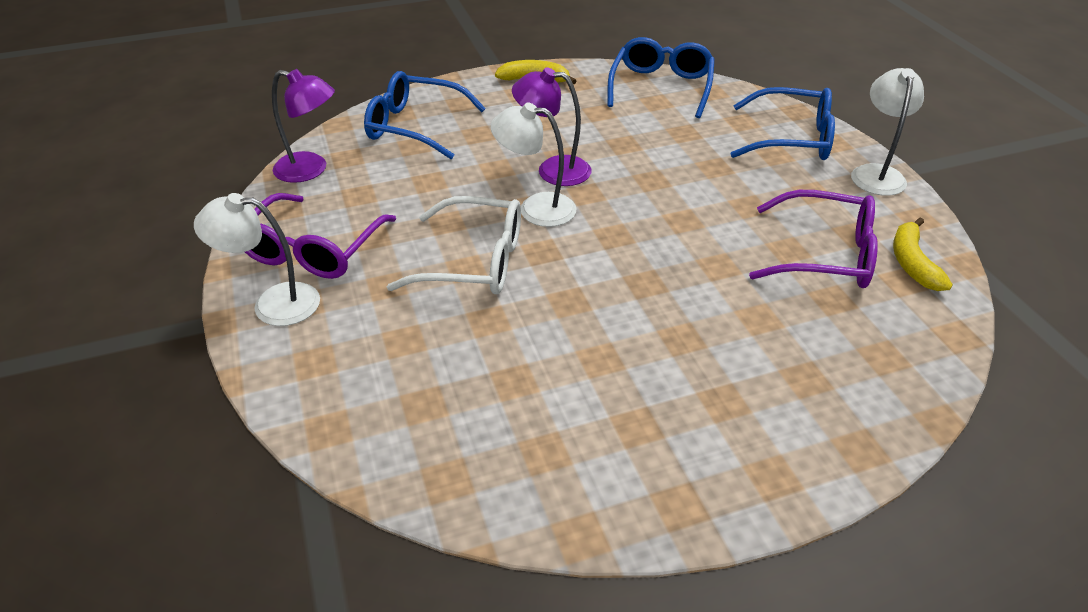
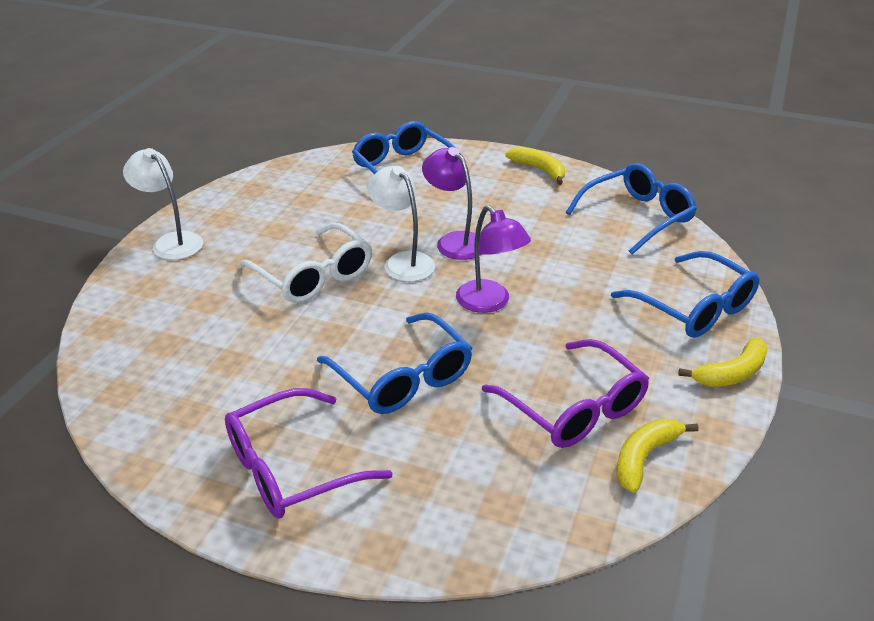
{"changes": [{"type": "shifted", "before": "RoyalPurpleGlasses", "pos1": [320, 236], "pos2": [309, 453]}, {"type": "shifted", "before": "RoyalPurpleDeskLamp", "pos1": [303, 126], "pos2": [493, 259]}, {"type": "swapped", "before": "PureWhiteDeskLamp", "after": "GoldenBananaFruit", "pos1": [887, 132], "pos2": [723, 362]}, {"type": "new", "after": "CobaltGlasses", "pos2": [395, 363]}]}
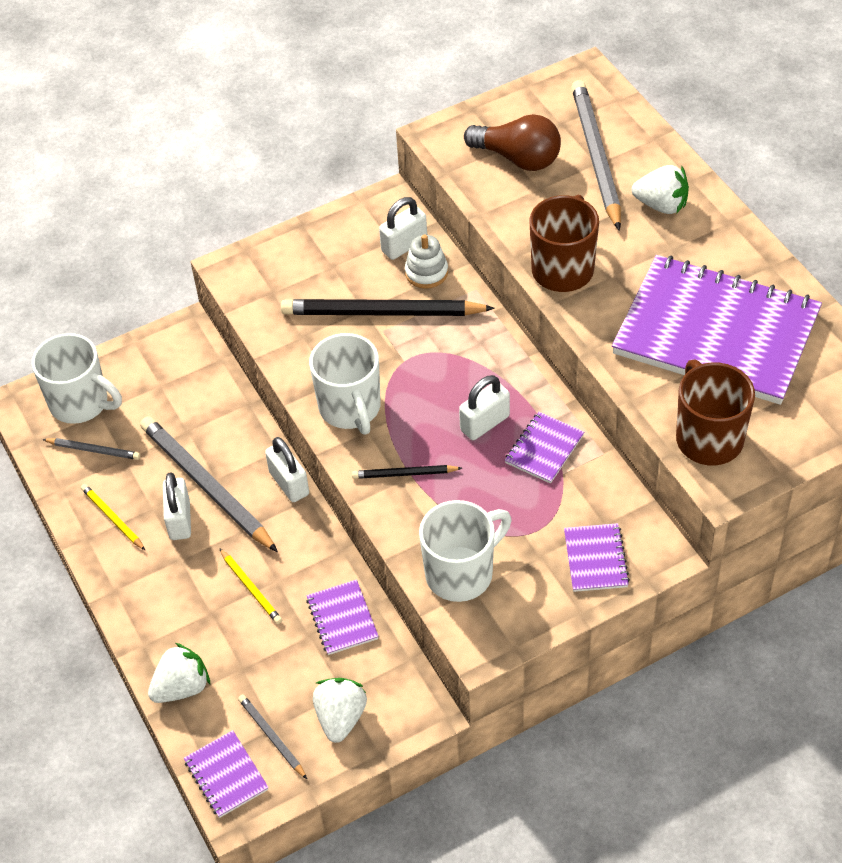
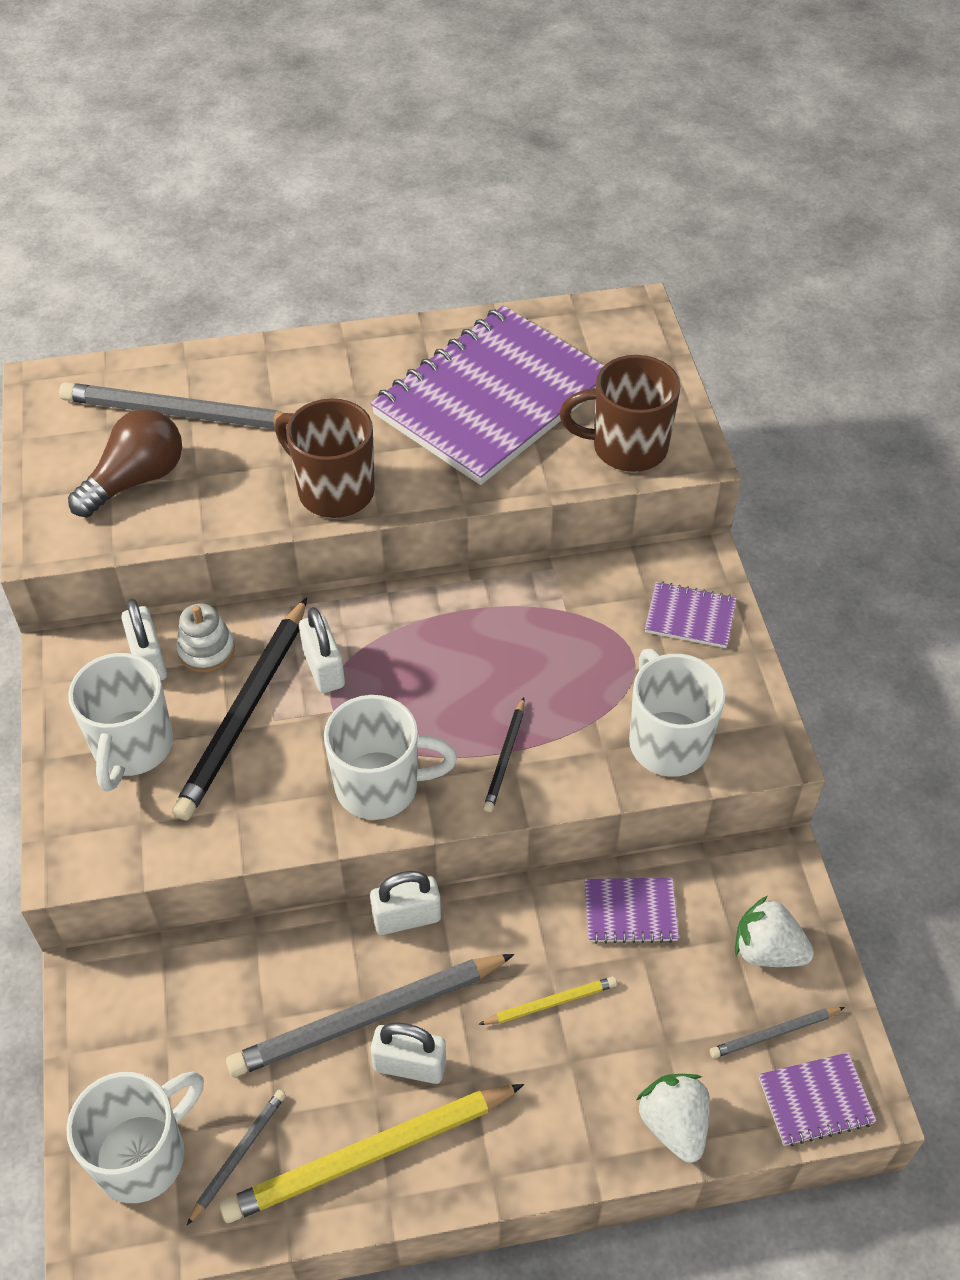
{"changes": [{"type": "scaled", "before": "GoldenLeadPencil", "pos1": [113, 517], "pos2": [371, 1153], "scale": 2.07}, {"type": "shifted", "before": "PureWhiteLock", "pos1": [484, 407], "pos2": [322, 650]}, {"type": "gone", "before": "RoyalPurpleNotepad", "pos1": [544, 448]}, {"type": "gone", "before": "PureWhiteStrawberry", "pos1": [660, 189]}, {"type": "new", "after": "PureWhiteTeaMug", "pos2": [120, 722]}]}
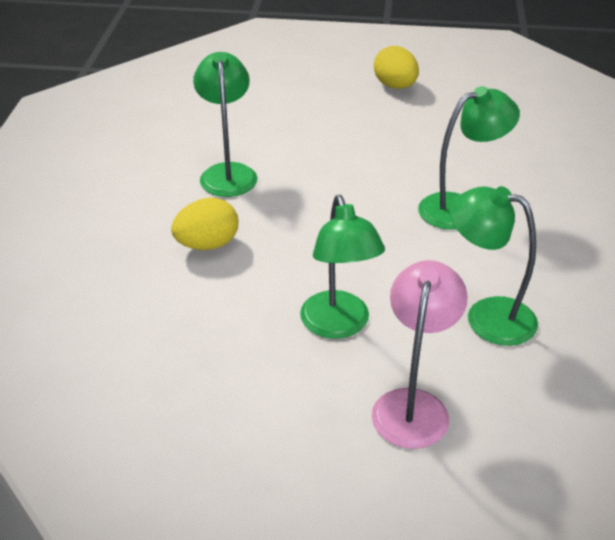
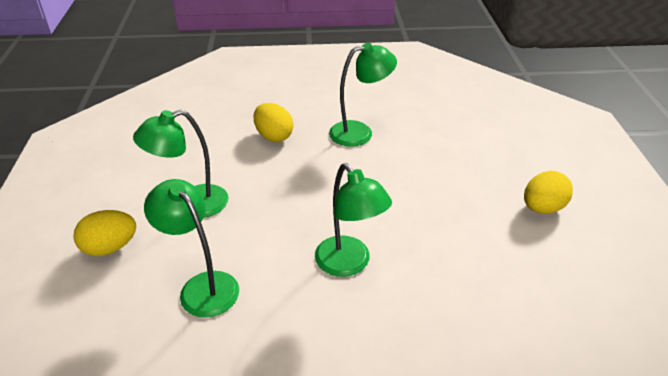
{"changes": [{"type": "swapped", "before": "RosyDeskLamp", "after": "GoldenEggShape", "pos1": [420, 354], "pos2": [105, 233]}, {"type": "rotated", "before": "EmeraldDeskLamp", "pos1": [493, 266], "pos2": [191, 248], "turn": -60}]}
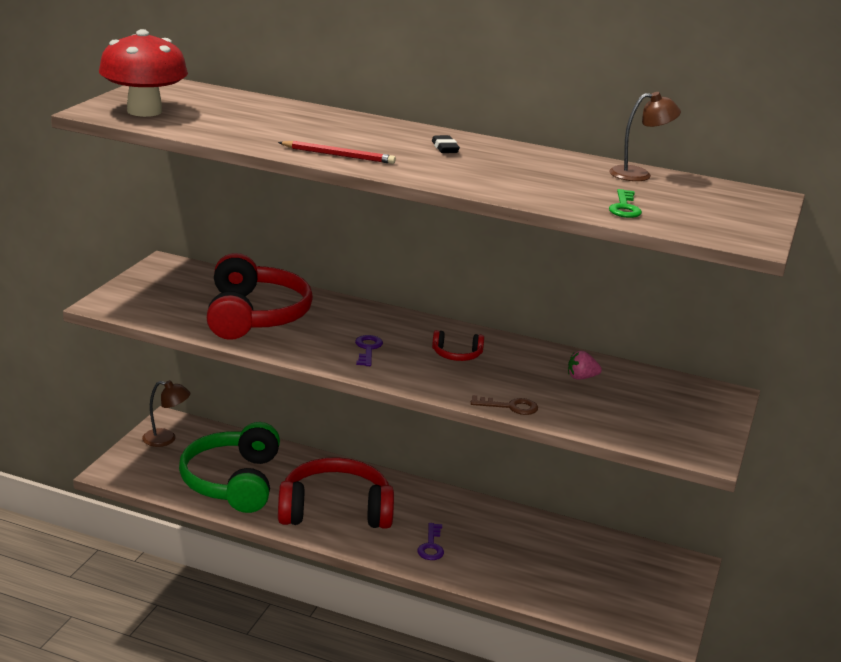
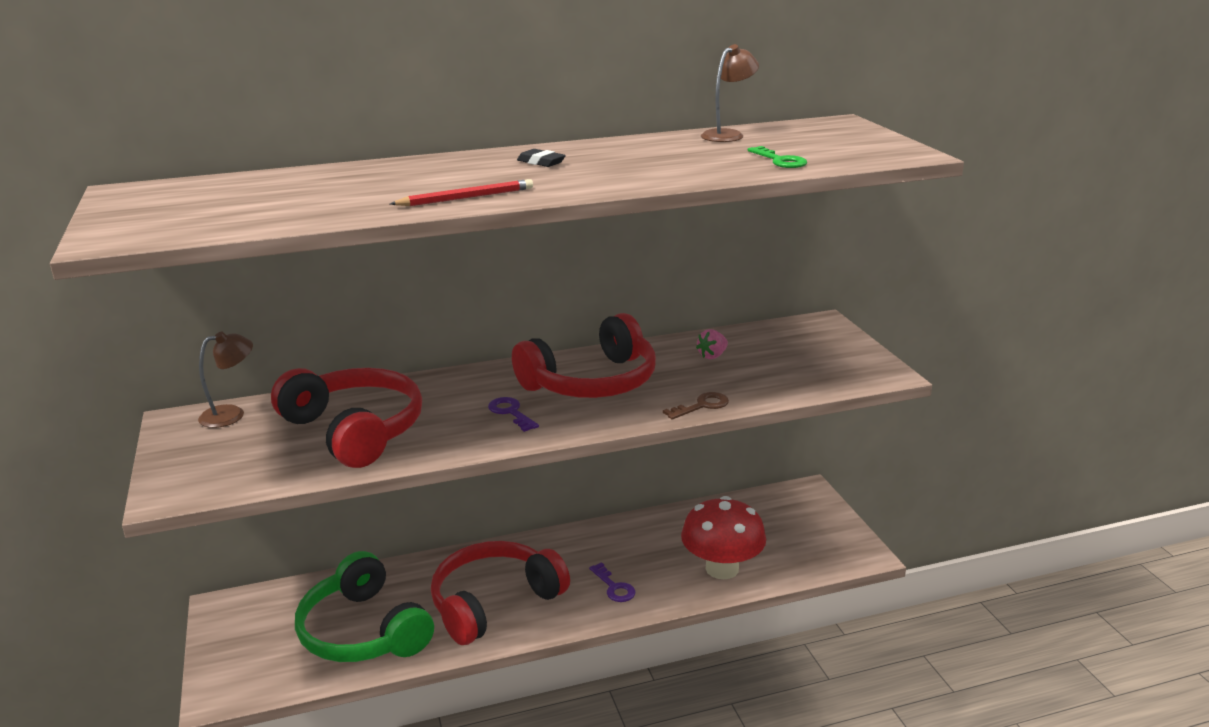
{"changes": [{"type": "shifted", "before": "CrimsonMushroom", "pos1": [143, 73], "pos2": [723, 537]}, {"type": "shifted", "before": "RussetDeskLamp", "pos1": [166, 413], "pos2": [225, 379]}, {"type": "scaled", "before": "CrimsonHeadphones", "pos1": [458, 345], "pos2": [584, 355], "scale": 2.36}]}
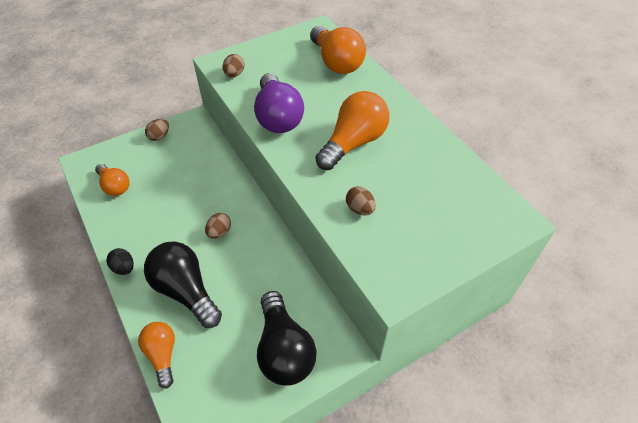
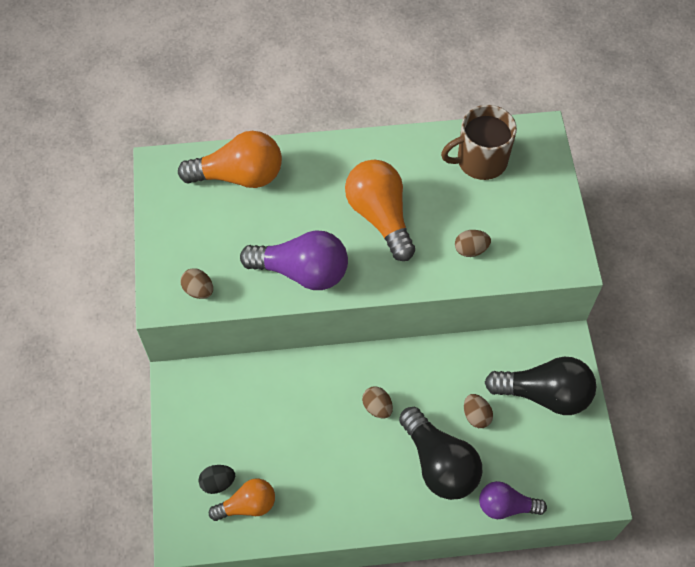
{"changes": [{"type": "shifted", "before": "EbonyEggShape", "pos1": [120, 261], "pos2": [216, 479]}, {"type": "repainted", "before": "OrangeLightBulb", "after": "RoyalPurpleLightBulb", "pos1": [156, 355], "pos2": [513, 500]}, {"type": "rotated", "before": "EbonyLightBulb", "pos1": [183, 284], "pos2": [440, 453], "turn": -105}, {"type": "shifted", "before": "RussetEggShape", "pos1": [157, 130], "pos2": [478, 411]}, {"type": "new", "after": "RussetTeaMug", "pos2": [479, 142]}]}
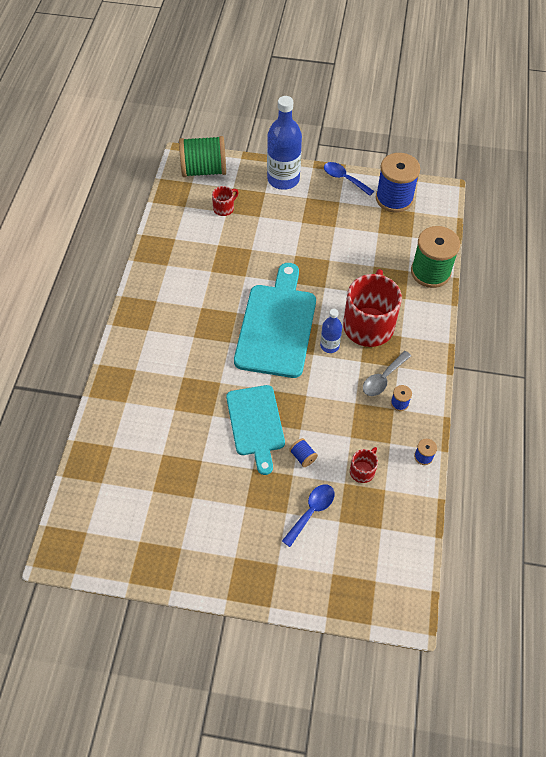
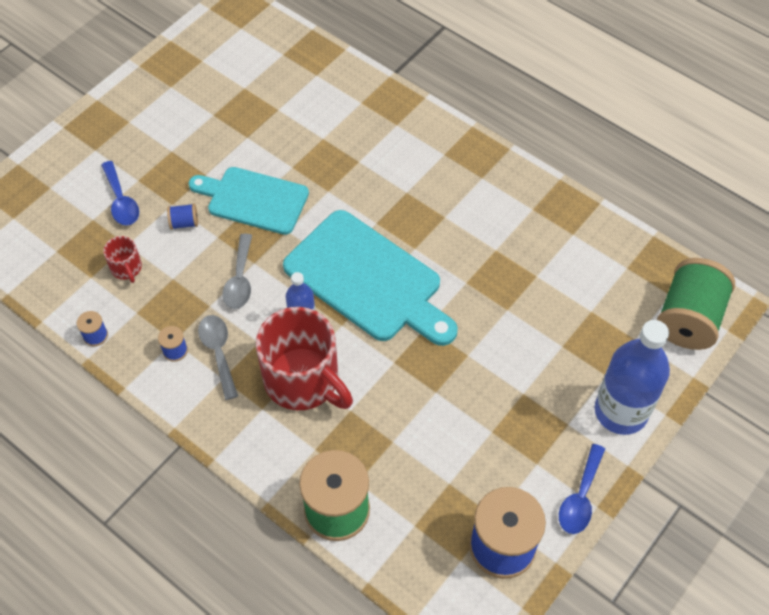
{"changes": [{"type": "gone", "before": "CrimsonTeaMug", "pos1": [225, 201]}, {"type": "rotated", "before": "CobaltTablespoon", "pos1": [349, 179], "pos2": [582, 489], "turn": 135}, {"type": "new", "after": "GrayTablespoon", "pos2": [237, 271]}]}
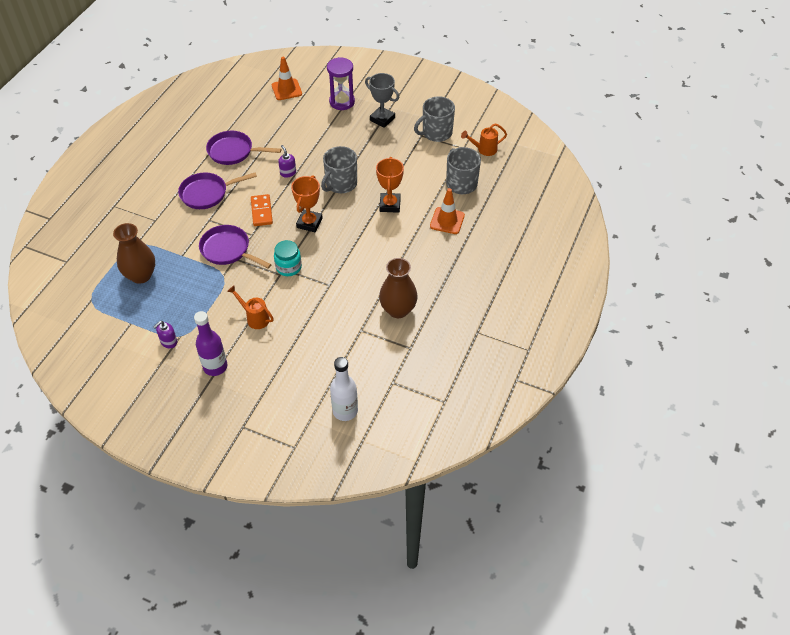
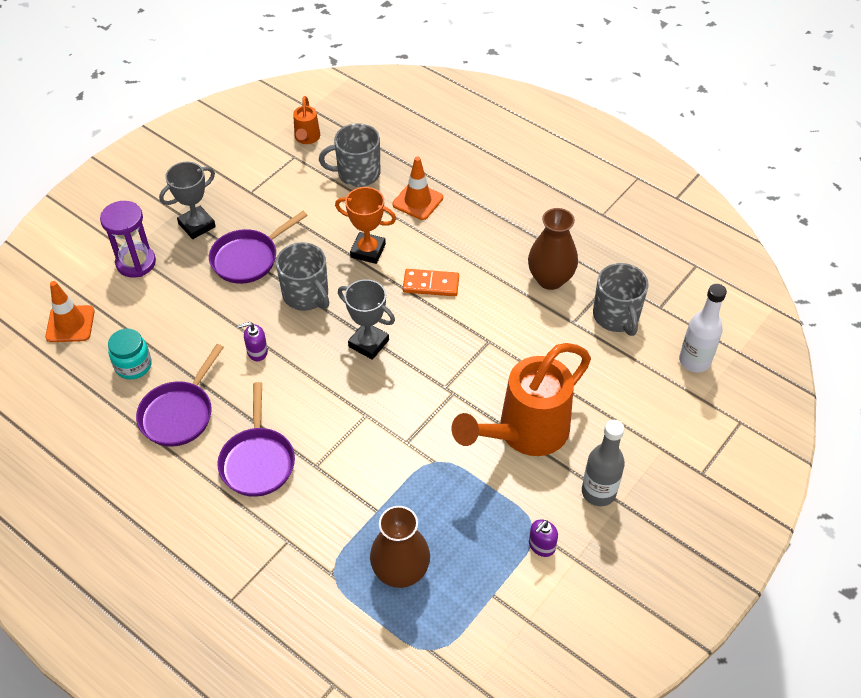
{"changes": [{"type": "rotated", "before": "RoyalPurplePumpBottle", "pos1": [165, 334], "pos2": [543, 538], "turn": 75}, {"type": "repainted", "before": "RoyalPurpleBottle", "after": "GrayBottle", "pos1": [210, 343], "pos2": [603, 463]}, {"type": "shifted", "before": "RoyalPurpleFryingPan", "pos1": [235, 247], "pos2": [258, 247]}, {"type": "scaled", "before": "OrangeWateringCan", "pos1": [250, 307], "pos2": [521, 399], "scale": 2.21}, {"type": "shifted", "before": "OrangeDomino", "pos1": [262, 210], "pos2": [431, 282]}, {"type": "shifted", "before": "AquaPreserveJar", "pos1": [288, 258], "pos2": [130, 354]}, {"type": "repainted", "before": "OrangePrizeCup", "after": "GrayPrizeCup", "pos1": [307, 203], "pos2": [366, 319]}, {"type": "shifted", "before": "GrayTeaMug", "pos1": [434, 119], "pos2": [621, 299]}]}
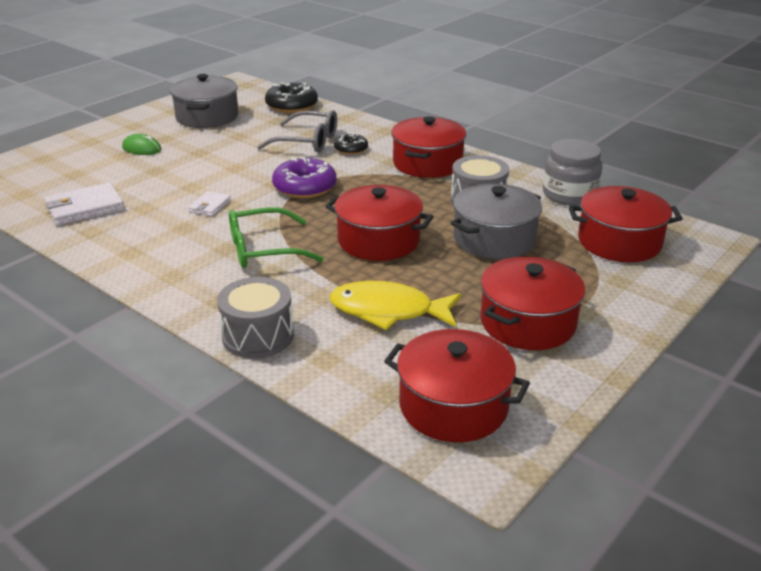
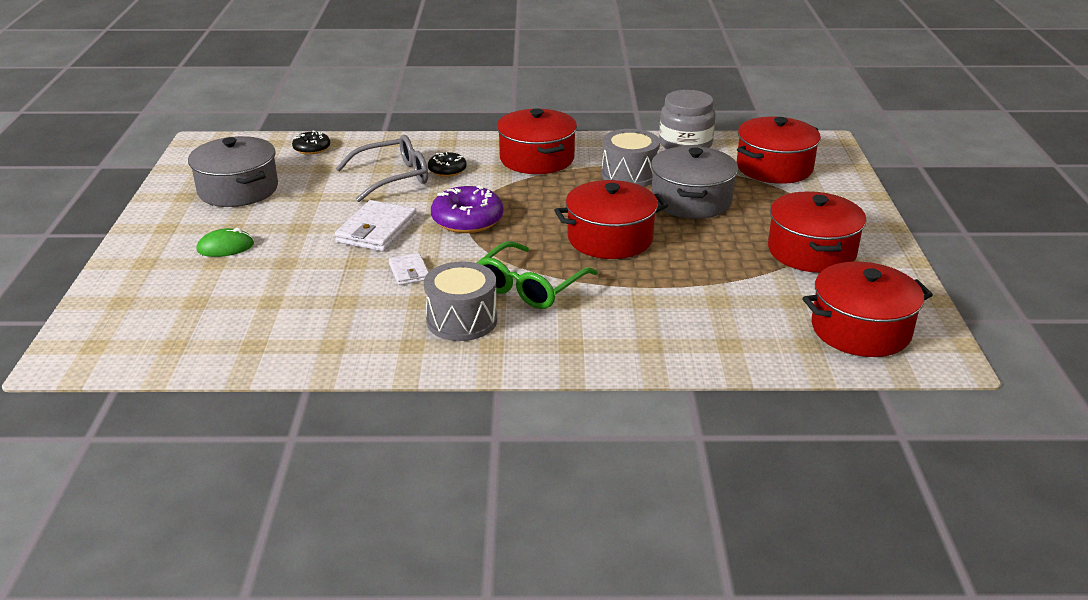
{"changes": [{"type": "shifted", "before": "PureWhiteBillfold", "pos1": [85, 204], "pos2": [376, 226]}, {"type": "shifted", "before": "GrayToyDrum", "pos1": [255, 318], "pos2": [460, 301]}, {"type": "scaled", "before": "EbonyGlazedDonut", "pos1": [291, 97], "pos2": [311, 143], "scale": 0.58}, {"type": "gone", "before": "GoldenToyFish", "pos1": [395, 305]}]}
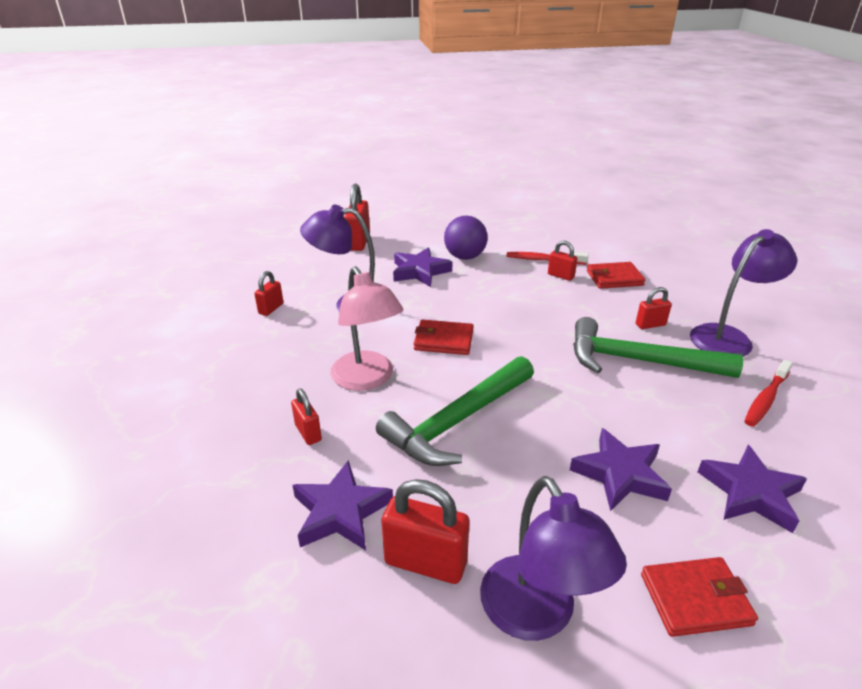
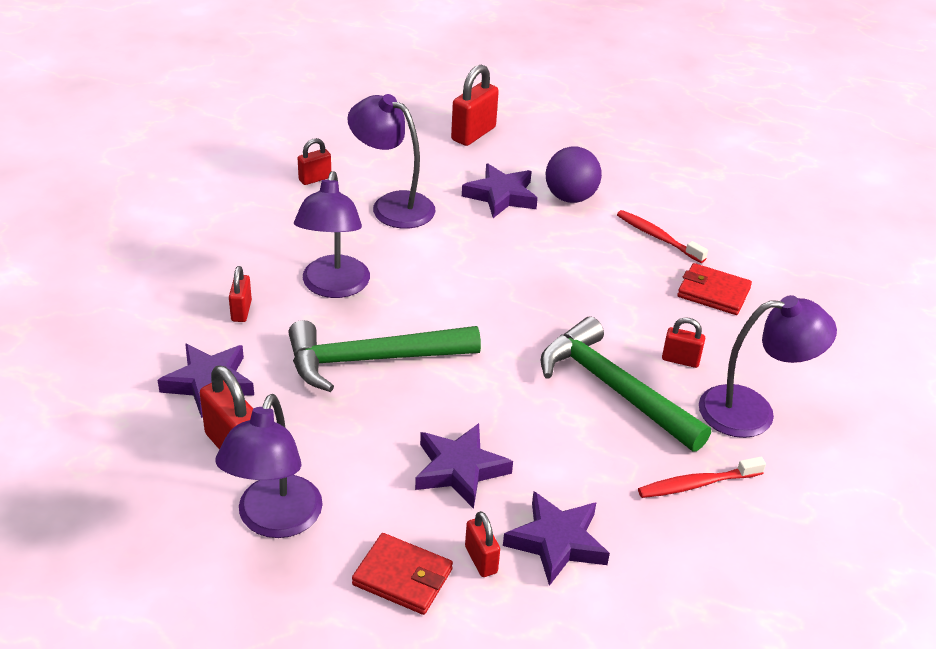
{"changes": [{"type": "repainted", "before": "RosyDeskLamp", "after": "RoyalPurpleDeskLamp", "pos1": [366, 328], "pos2": [332, 234]}, {"type": "gone", "before": "CrimsonBillfold", "pos1": [444, 337]}, {"type": "shifted", "before": "CrimsonLock", "pos1": [563, 261], "pos2": [482, 544]}]}
